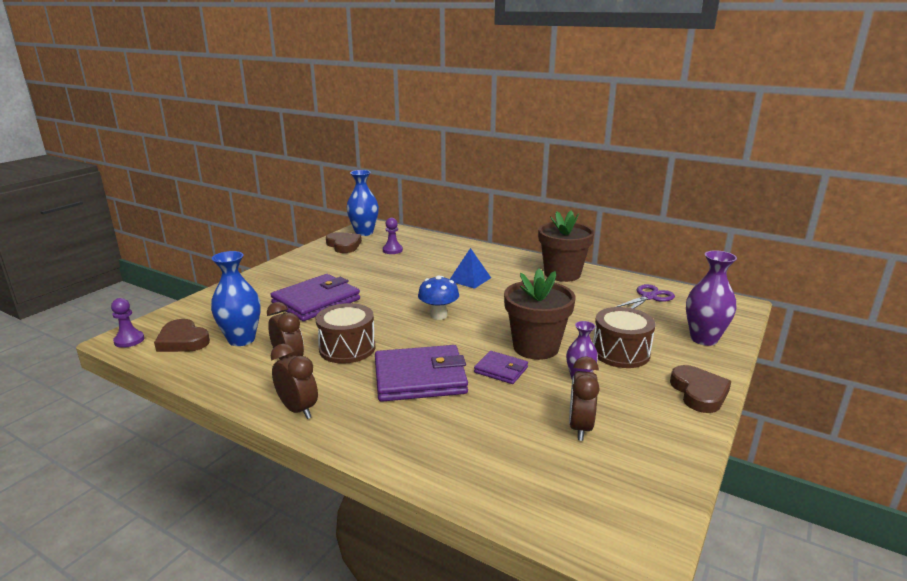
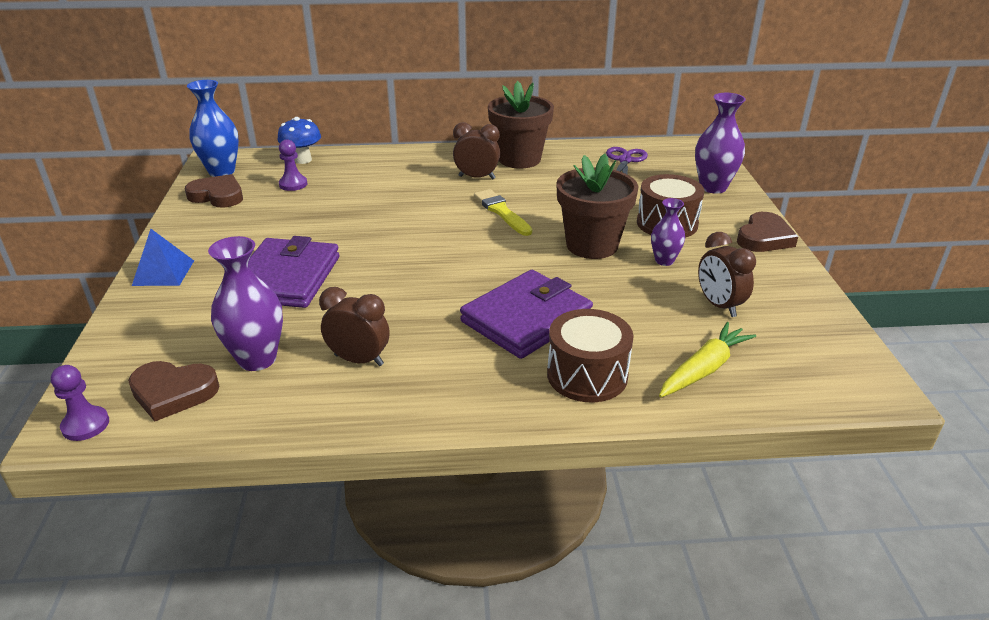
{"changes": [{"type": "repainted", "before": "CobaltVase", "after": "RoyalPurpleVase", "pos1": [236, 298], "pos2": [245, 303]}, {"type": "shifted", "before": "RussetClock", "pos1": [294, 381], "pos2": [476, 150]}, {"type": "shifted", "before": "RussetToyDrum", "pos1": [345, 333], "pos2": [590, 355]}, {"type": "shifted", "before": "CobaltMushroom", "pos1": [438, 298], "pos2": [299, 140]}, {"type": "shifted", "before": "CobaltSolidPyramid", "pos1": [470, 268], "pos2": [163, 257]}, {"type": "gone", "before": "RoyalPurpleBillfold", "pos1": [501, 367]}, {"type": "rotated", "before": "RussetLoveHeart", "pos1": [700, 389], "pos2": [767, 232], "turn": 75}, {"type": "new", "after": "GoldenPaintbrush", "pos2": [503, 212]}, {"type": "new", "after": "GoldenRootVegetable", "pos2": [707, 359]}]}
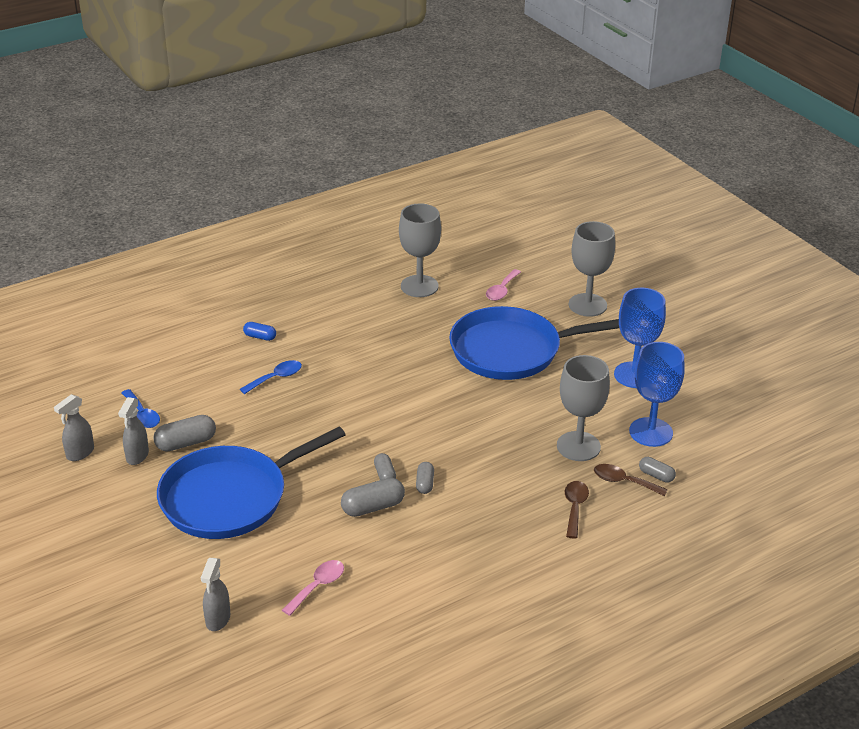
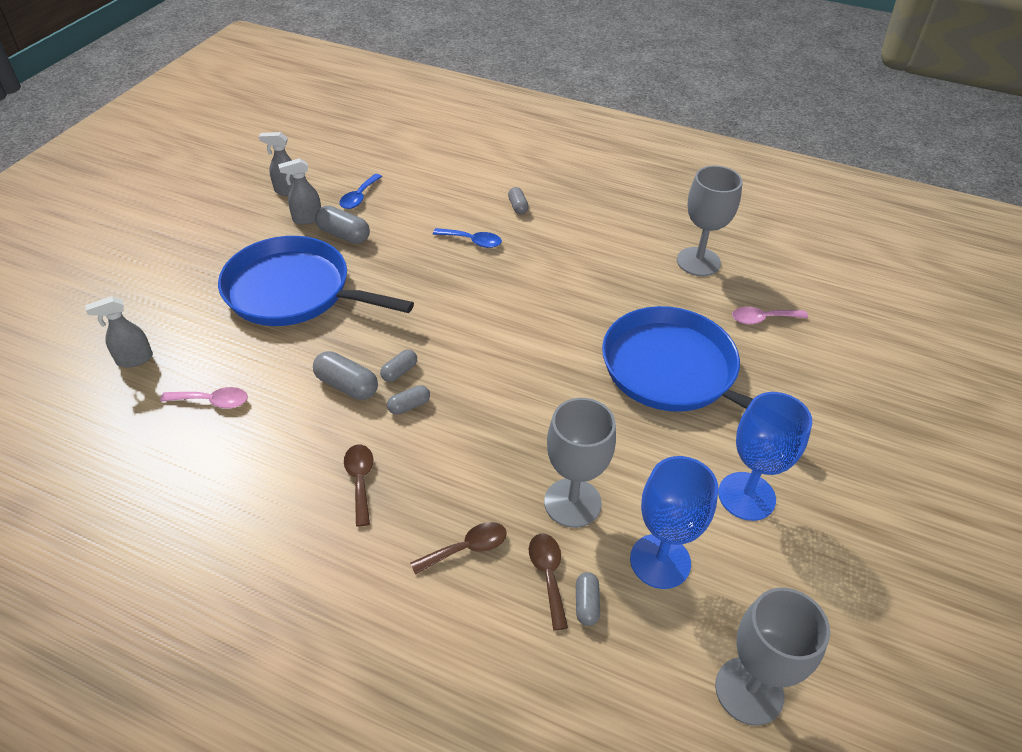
{"changes": [{"type": "repainted", "before": "CobaltPill", "after": "GrayPill", "pos1": [259, 331], "pos2": [518, 200]}, {"type": "shifted", "before": "GrayGoblet", "pos1": [592, 269], "pos2": [772, 657]}, {"type": "new", "after": "RussetTablespoon", "pos2": [358, 485]}]}
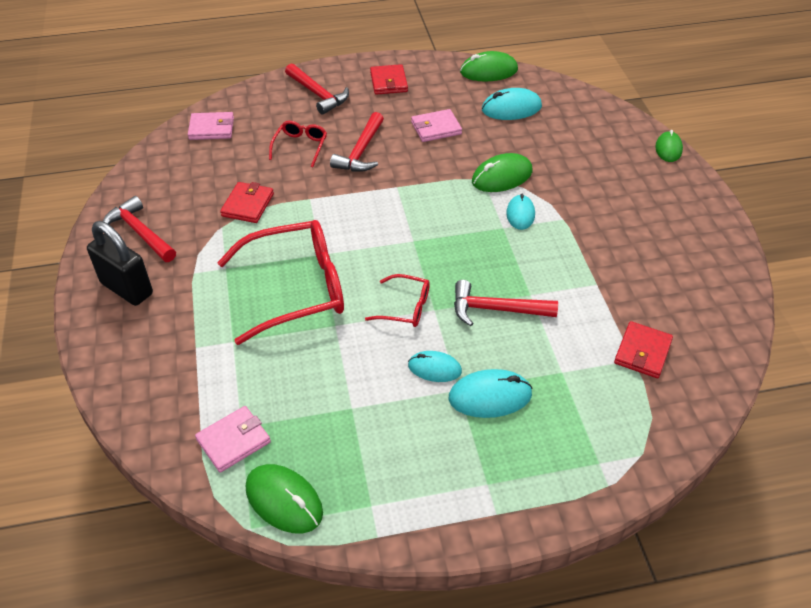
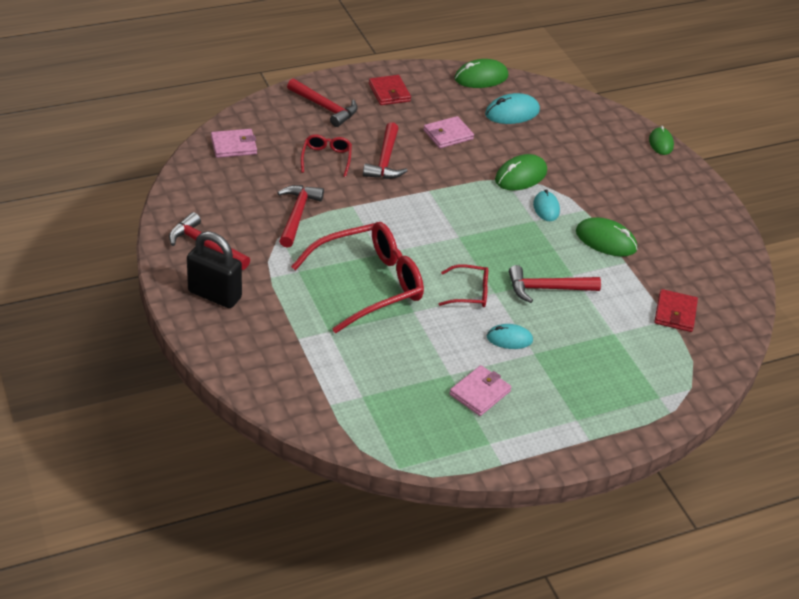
{"changes": [{"type": "shifted", "before": "RosyBillfold", "pos1": [233, 439], "pos2": [480, 390]}, {"type": "swapped", "before": "CrimsonBillfold", "after": "CrimsonCarpenter'sHammer", "pos1": [247, 202], "pos2": [300, 216]}, {"type": "shifted", "before": "EmeraldPcMouse", "pos1": [284, 498], "pos2": [606, 237]}, {"type": "gone", "before": "AquaPcMouse", "pos1": [491, 393]}]}
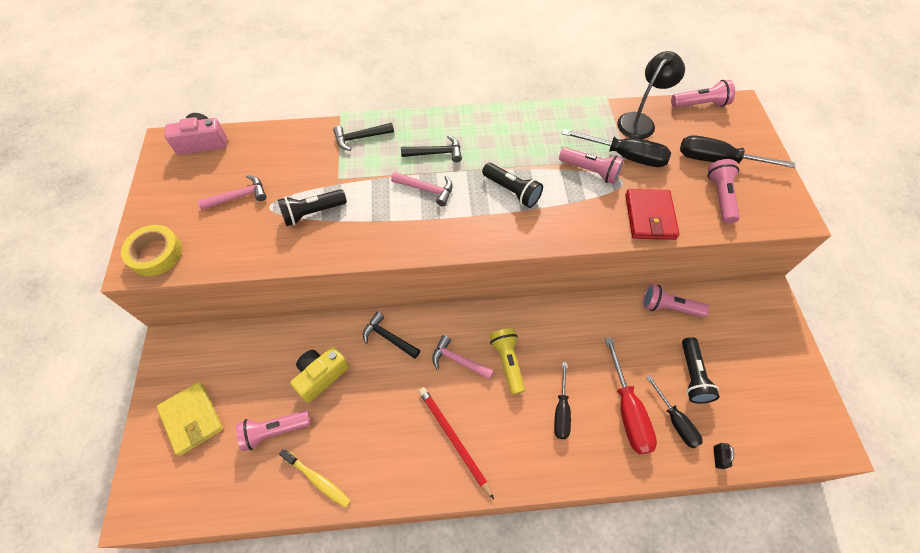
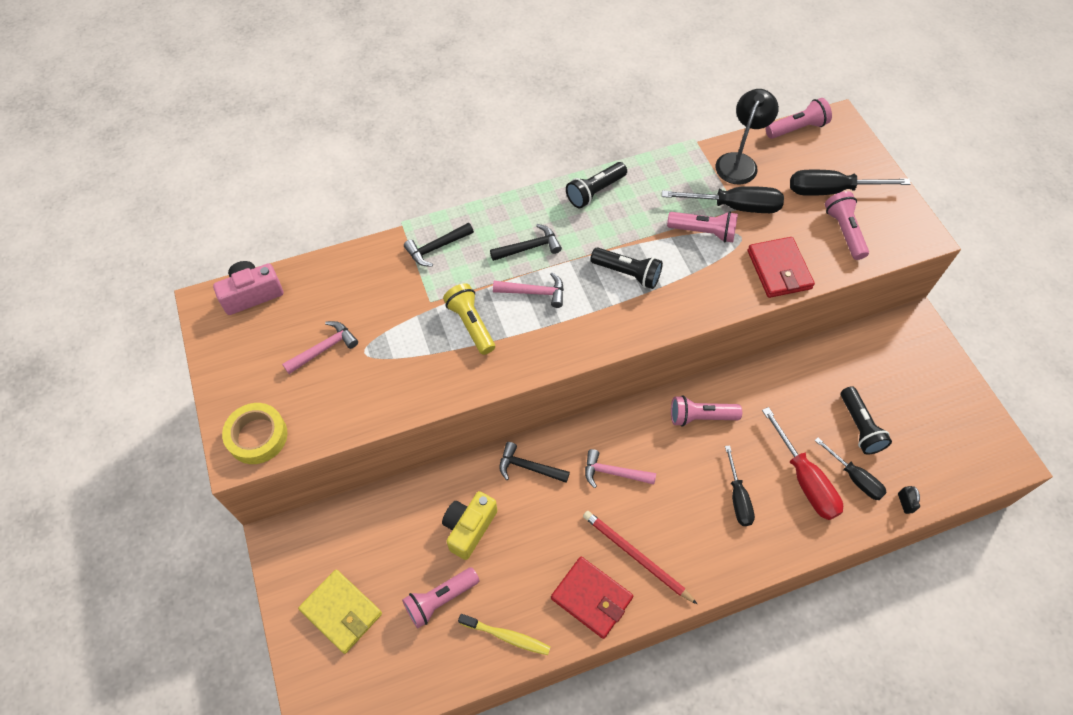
{"changes": [{"type": "shifted", "before": "EbonyPocketTorch", "pos1": [312, 207], "pos2": [596, 185]}, {"type": "shifted", "before": "GoldenPocketTorch", "pos1": [507, 361], "pos2": [469, 319]}, {"type": "shifted", "before": "RosyPocketTorch", "pos1": [676, 301], "pos2": [706, 411]}, {"type": "new", "after": "CrimsonBillfold", "pos2": [592, 598]}]}
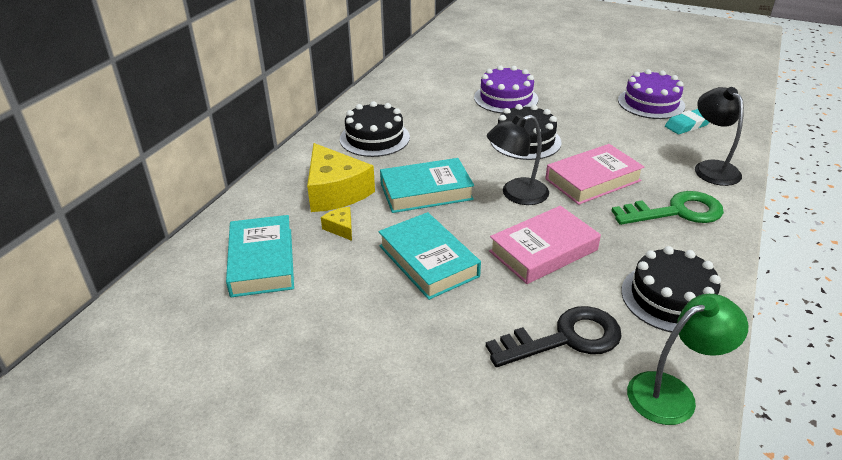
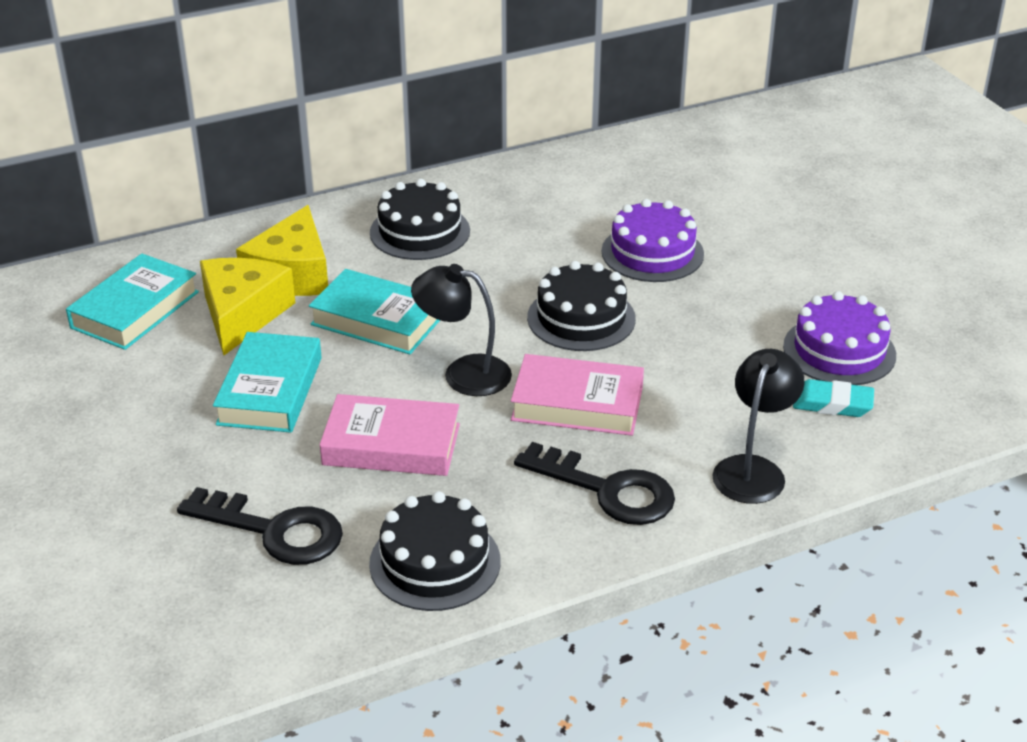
{"changes": [{"type": "scaled", "before": "GoldenPieceOfCheese", "pos1": [336, 224], "pos2": [247, 306], "scale": 2.27}, {"type": "repainted", "before": "EmeraldLatchkey", "after": "EbonyLatchkey", "pos1": [667, 208], "pos2": [594, 483]}, {"type": "gone", "before": "EmeraldDeskLamp", "pos1": [687, 359]}]}
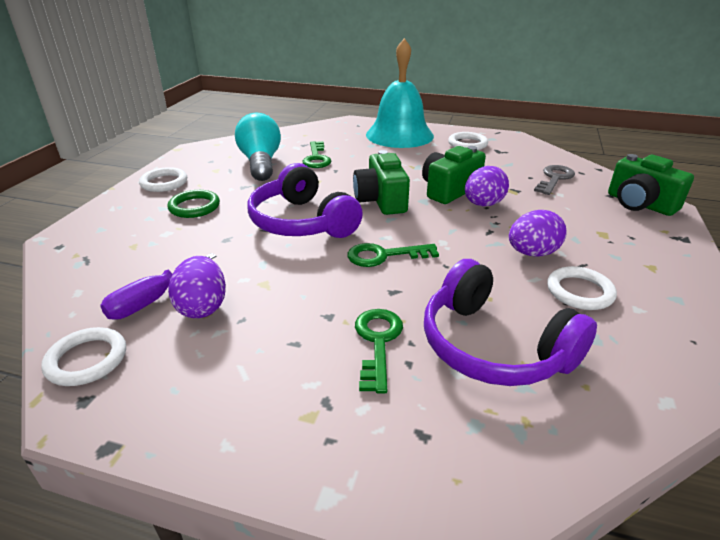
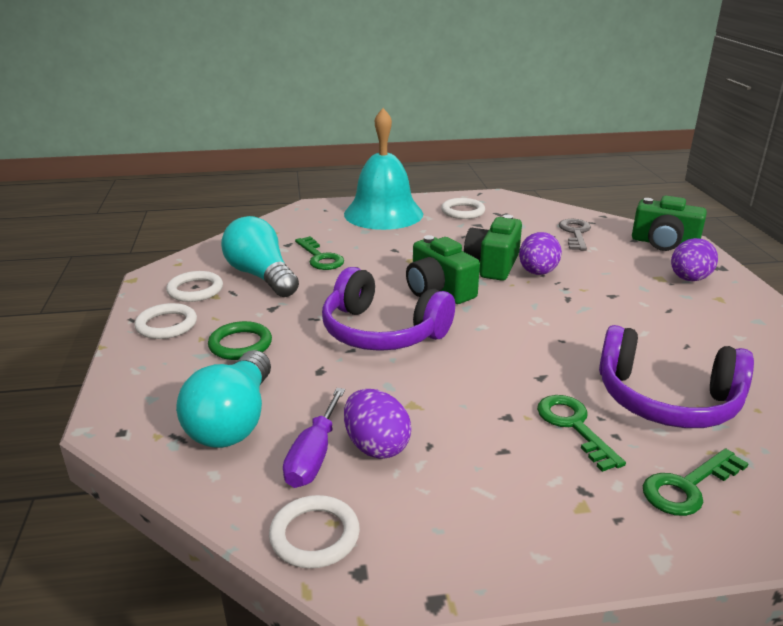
{"changes": [{"type": "shifted", "before": "EmeraldLatchkey", "pos1": [393, 255], "pos2": [696, 482]}, {"type": "shifted", "before": "RoyalPurpleEggShape", "pos1": [538, 233], "pos2": [694, 259]}, {"type": "shifted", "before": "PureWhiteTorus", "pos1": [582, 288], "pos2": [194, 286]}, {"type": "new", "after": "AquaLightBulb", "pos2": [223, 399]}]}
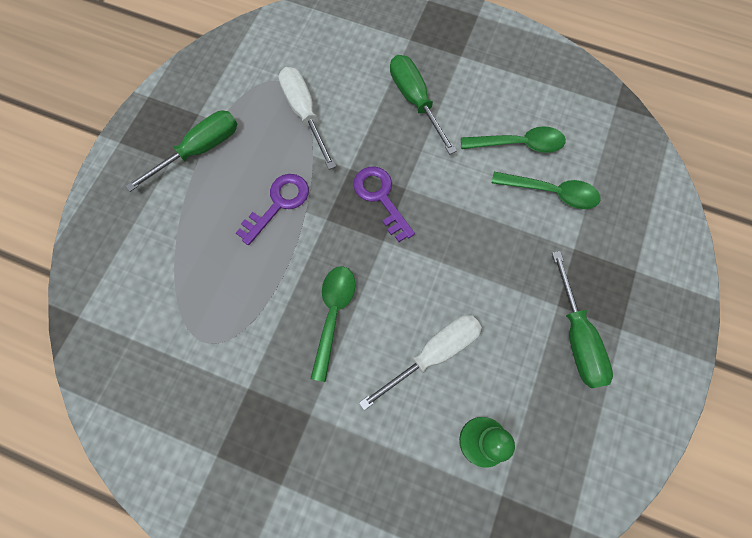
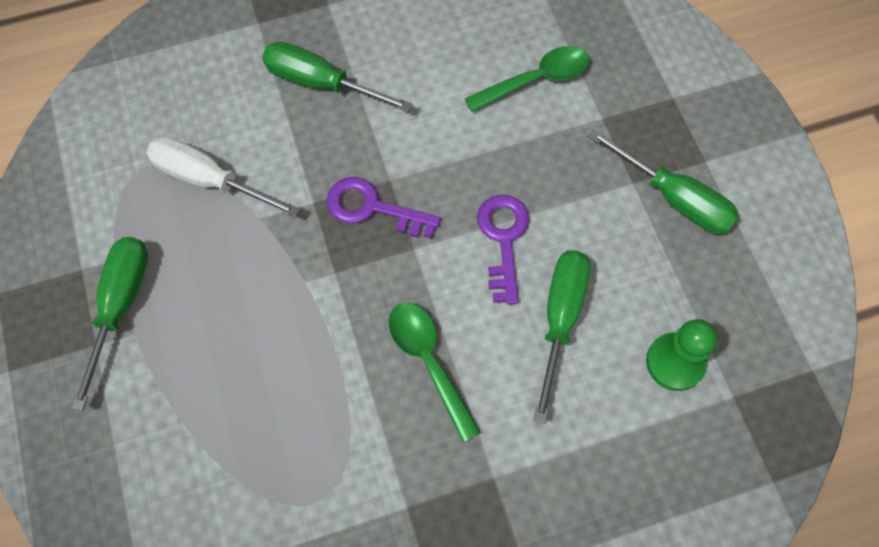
{"changes": [{"type": "shifted", "before": "RoyalPurpleLatchkey", "pos1": [272, 209], "pos2": [503, 249]}, {"type": "repainted", "before": "PureWhiteScrewdriver", "after": "EmeraldScrewdriver", "pos1": [420, 362], "pos2": [561, 337]}, {"type": "gone", "before": "EmeraldTablespoon", "pos1": [513, 139]}]}
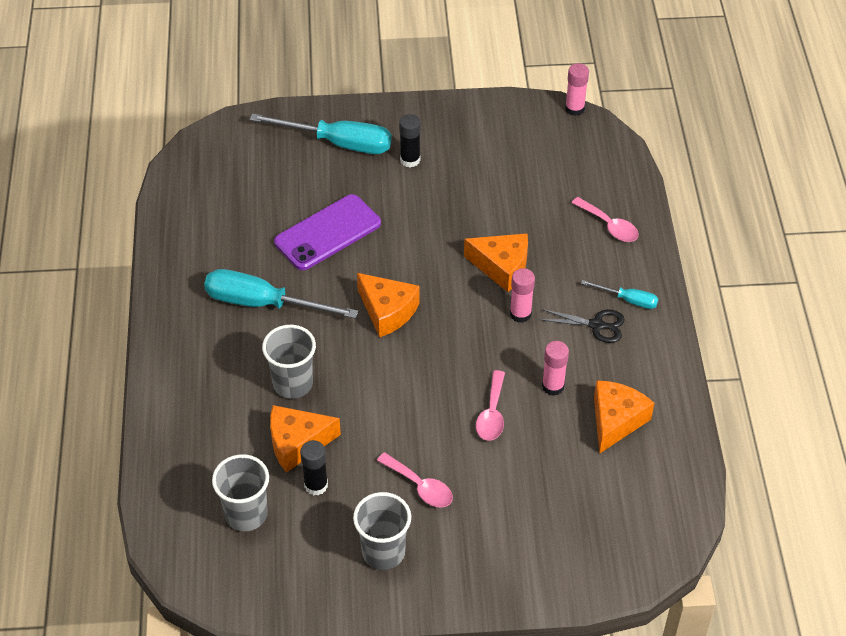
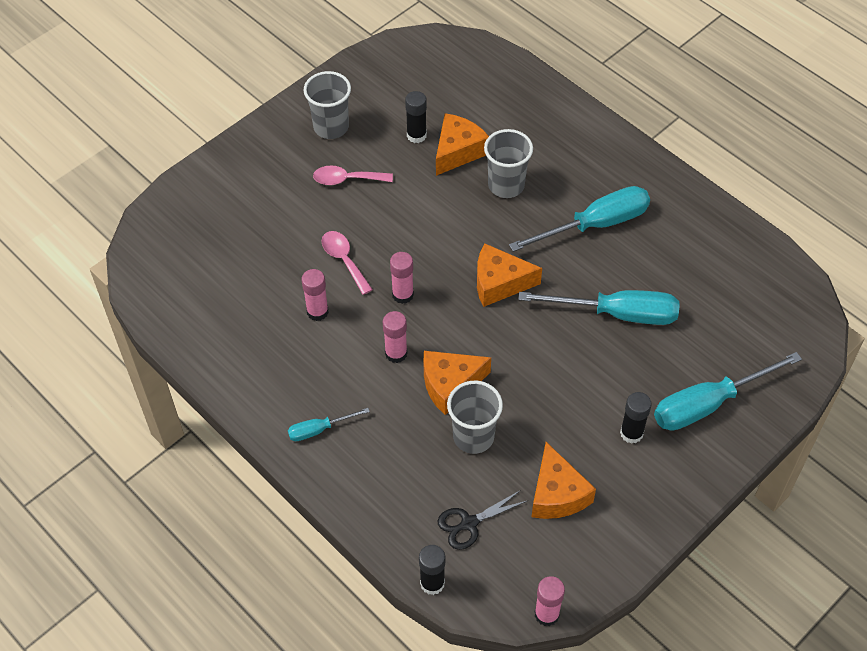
{"changes": [{"type": "shifted", "before": "GrayTumbler", "pos1": [240, 492], "pos2": [475, 417]}, {"type": "swapped", "before": "RoyalPurpleMobilePhone", "after": "AquaScrewdriver", "pos1": [327, 232], "pos2": [599, 307]}, {"type": "shifted", "before": "EbonyScissors", "pos1": [582, 326], "pos2": [482, 520]}, {"type": "gone", "before": "RosyTablespoon", "pos1": [605, 219]}, {"type": "shifted", "before": "OrangePieceOfCheese", "pos1": [624, 417], "pos2": [564, 480]}, {"type": "new", "after": "RosyGlueStick", "pos2": [402, 278]}, {"type": "new", "after": "EbonyGlueStick", "pos2": [432, 570]}]}
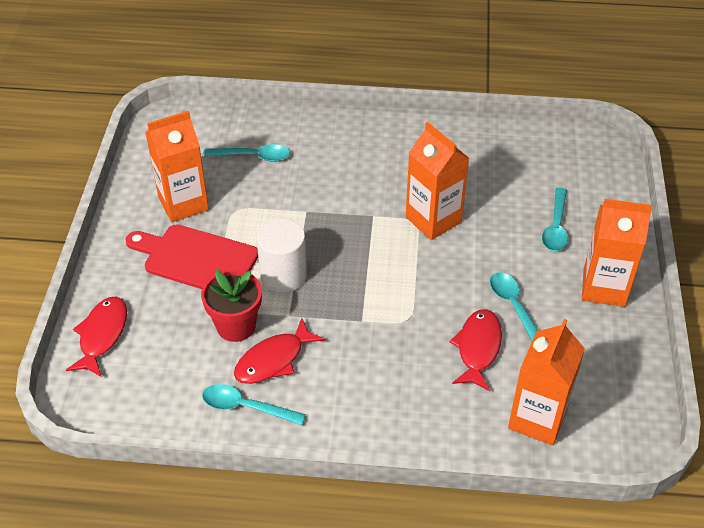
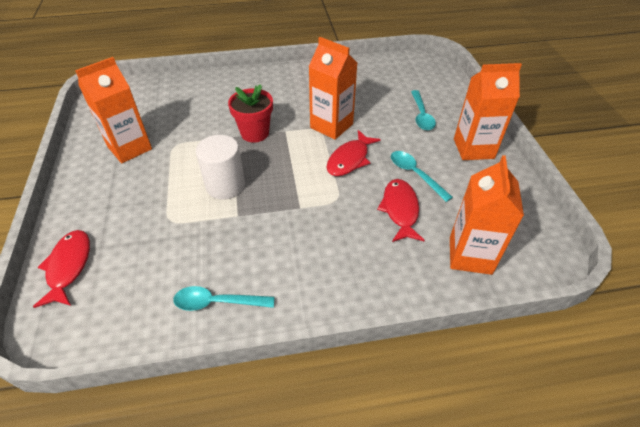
{"changes": [{"type": "gone", "before": "CrimsonCuttingBoard", "pos1": [192, 256]}, {"type": "shifted", "before": "CrimsonFlowerPot", "pos1": [231, 306], "pos2": [250, 113]}, {"type": "gone", "before": "AquaTablespoon", "pos1": [246, 153]}, {"type": "shifted", "before": "CrimsonToyFish", "pos1": [279, 351], "pos2": [353, 153]}]}
